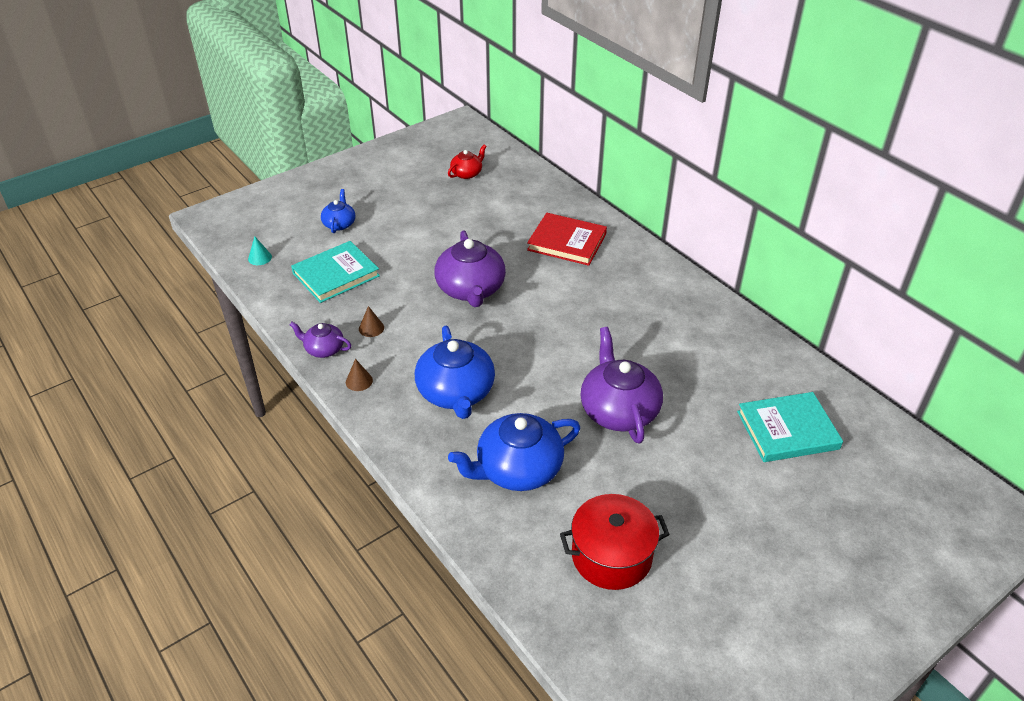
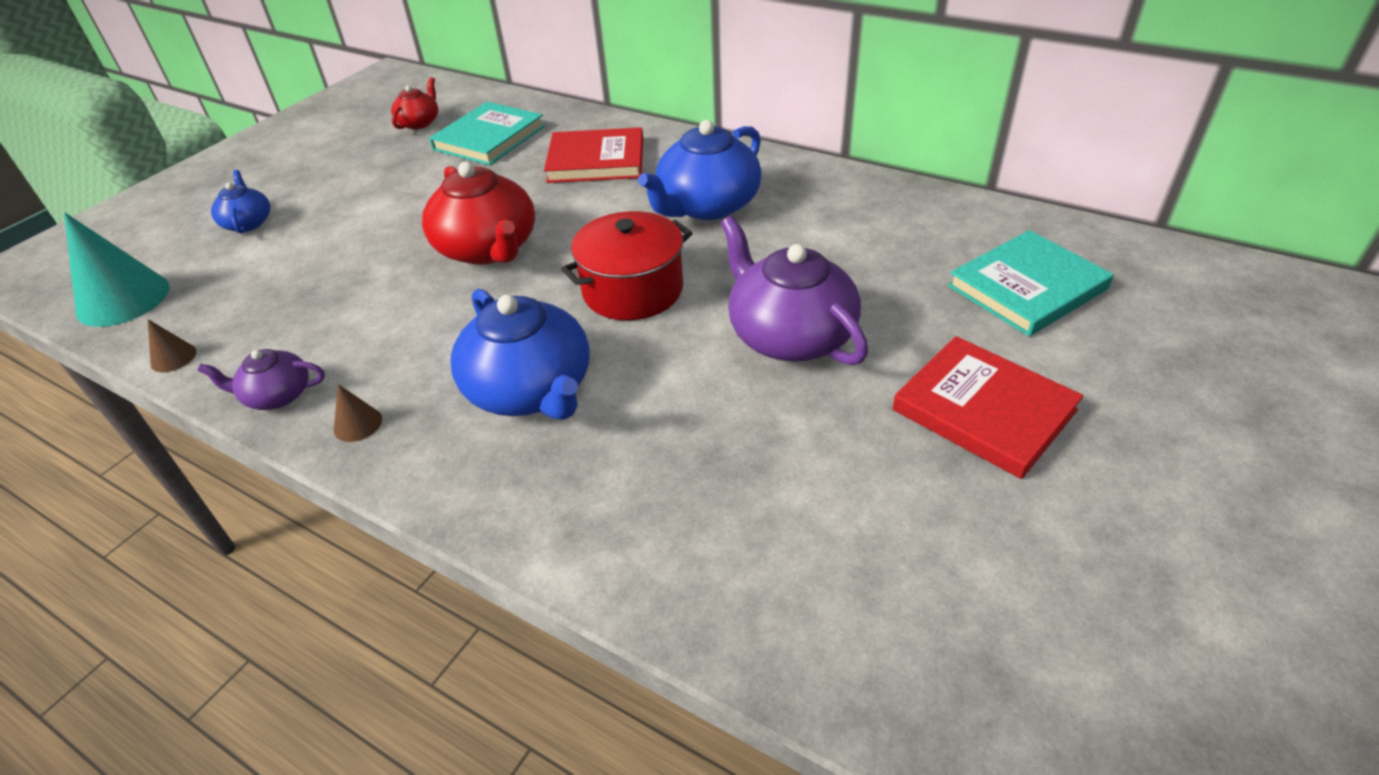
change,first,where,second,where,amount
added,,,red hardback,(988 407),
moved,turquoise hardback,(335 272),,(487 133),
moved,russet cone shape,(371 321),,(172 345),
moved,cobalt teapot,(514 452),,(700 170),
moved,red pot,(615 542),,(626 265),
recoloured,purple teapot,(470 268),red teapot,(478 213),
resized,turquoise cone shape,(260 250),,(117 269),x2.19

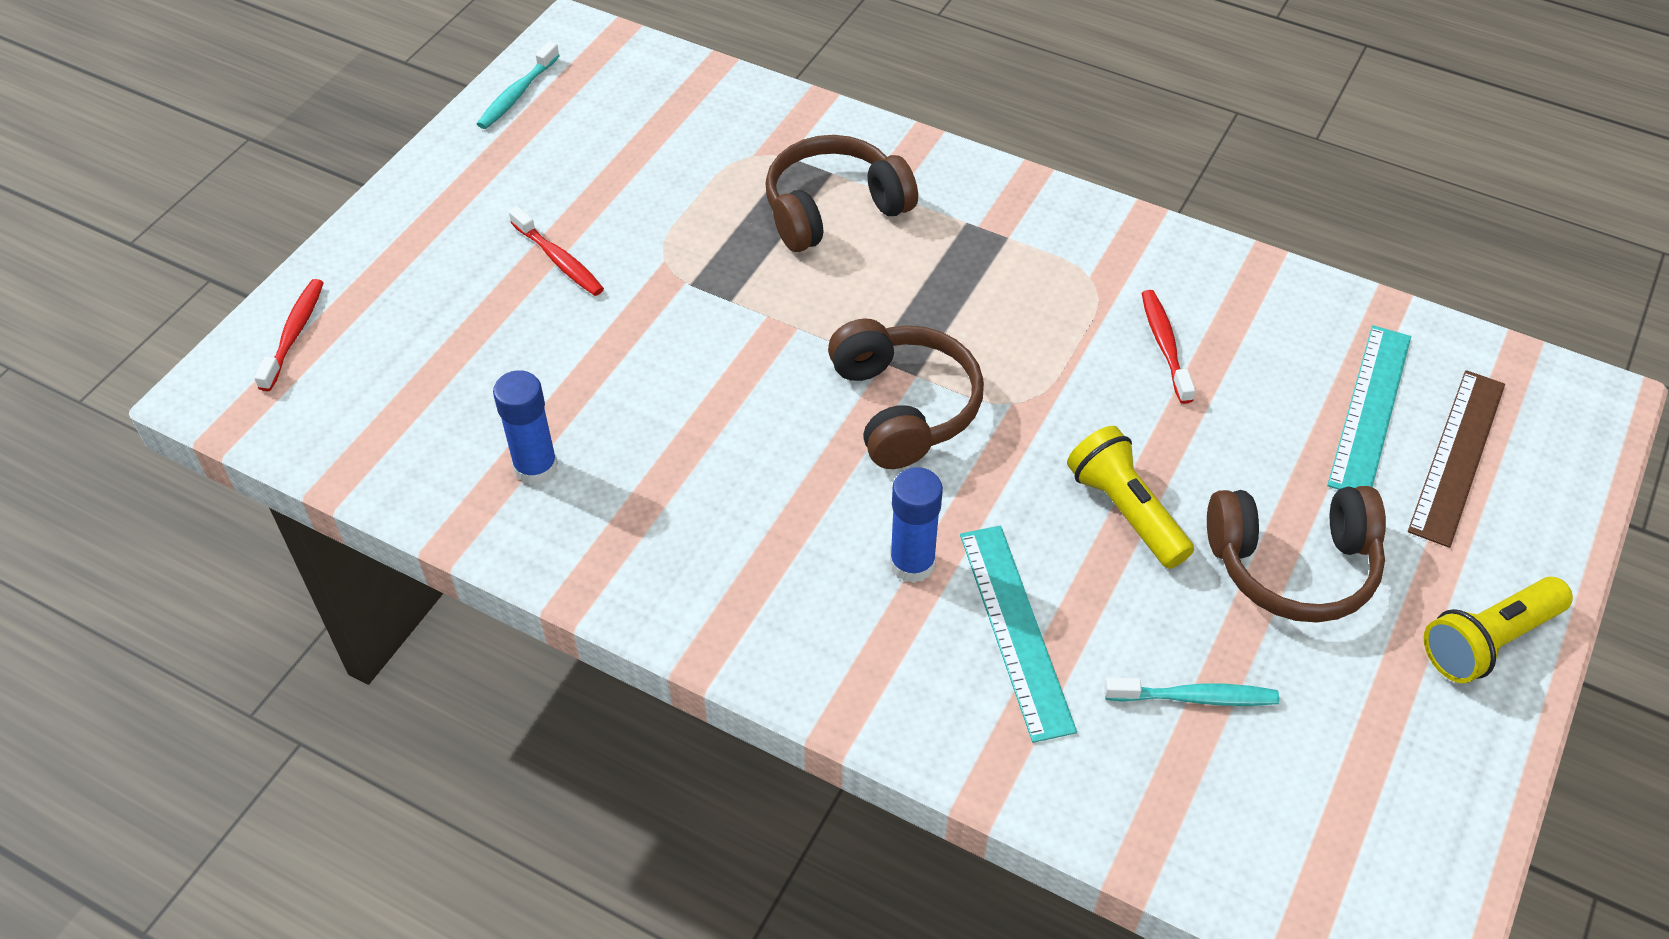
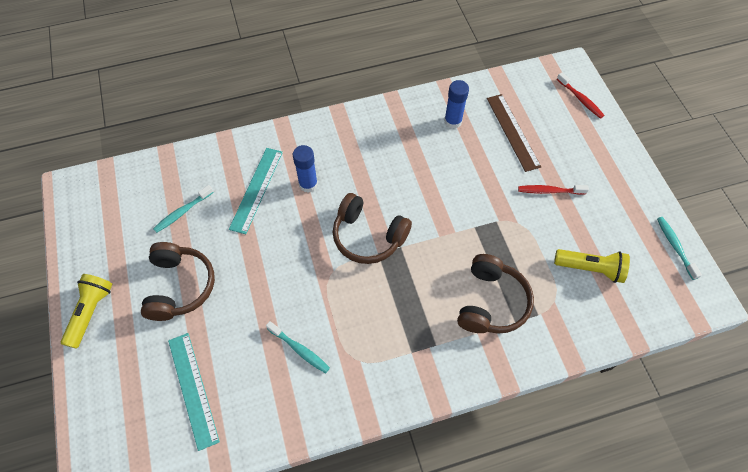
change,first,where,second,where,amount
moved,yellow pocket torch,(1130 497),,(592 266),
moved,russet measuring stick,(1456 459),,(514 133),
recoloured,red tooth brush,(1168 347),turquoise tooth brush,(298 347),
turned,turquoise measuring stick,(1018 634),,(256 191),75 degrees clockwise
turned,russet over-ear headphones,(1296 554),,(178 281),135 degrees clockwise

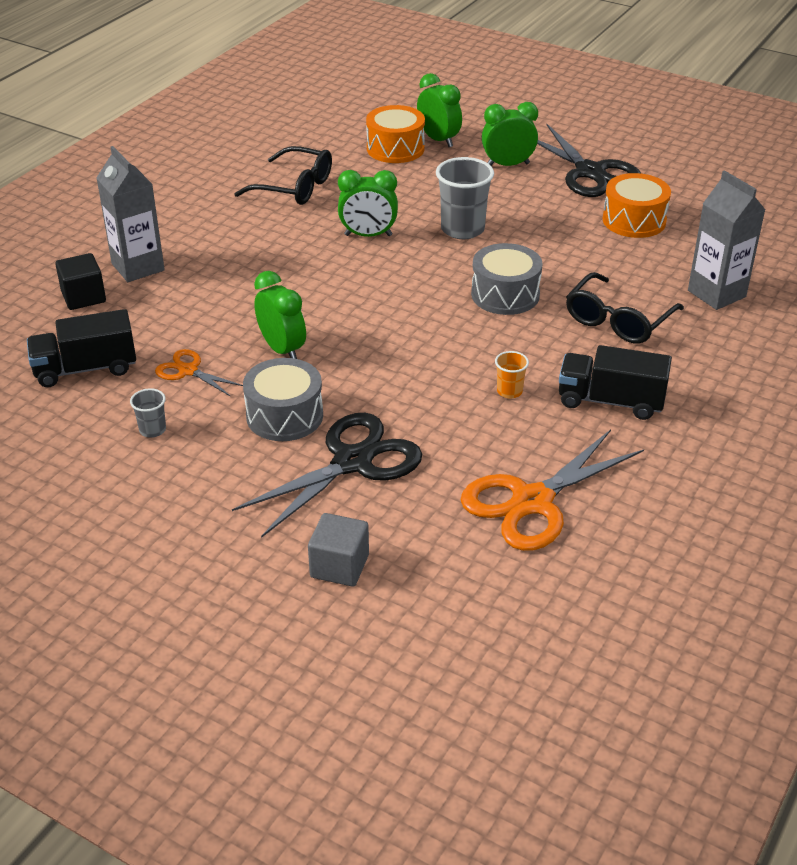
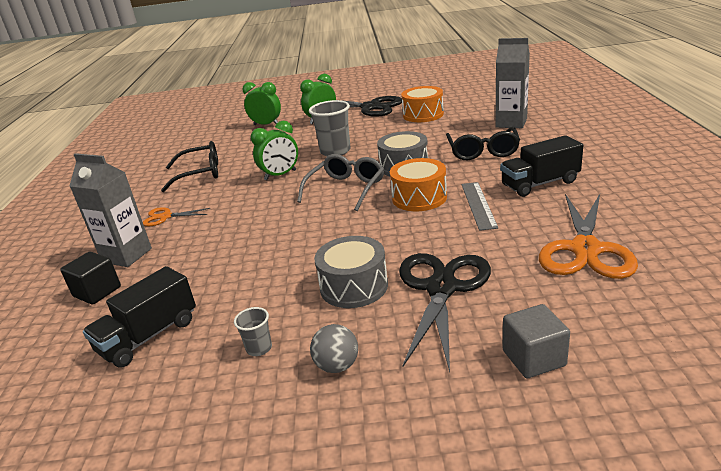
change,first,where,second,where,amount
removed,leaf-green clock,(280 315),,,
added,,,ash-grey eyeglasses,(340 182),
added,,,ash-grey ball,(334 348),
moved,orange shears,(199 373),,(176 216),
moved,orange drum,(395 134),,(418 184),
replaced,orange cup,(512 375),ash-grey measuring stick,(479 206),

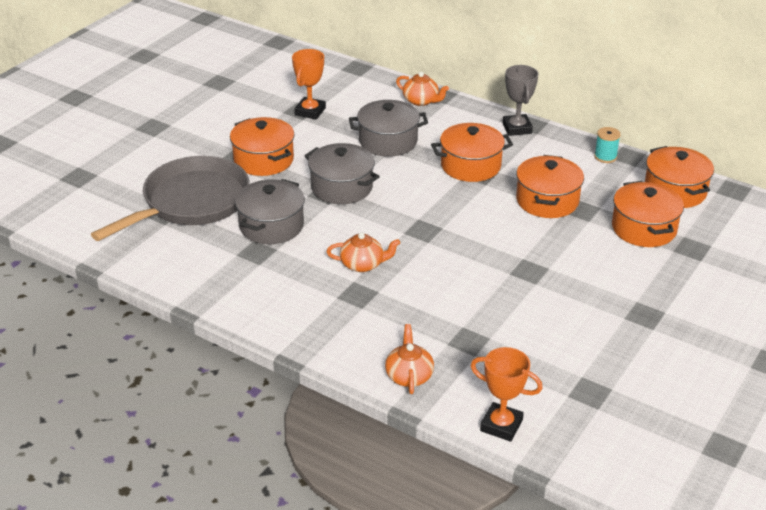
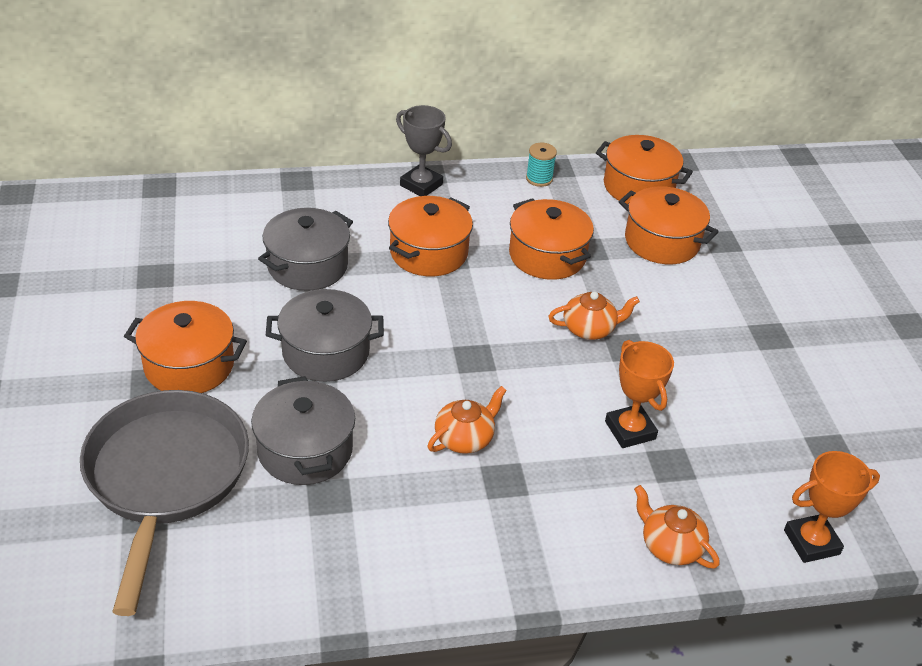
change,first,where,second,where,amount
moved,orange award cup,(309 84),,(639 394),
moved,orange teapot,(422 89),,(594 316),

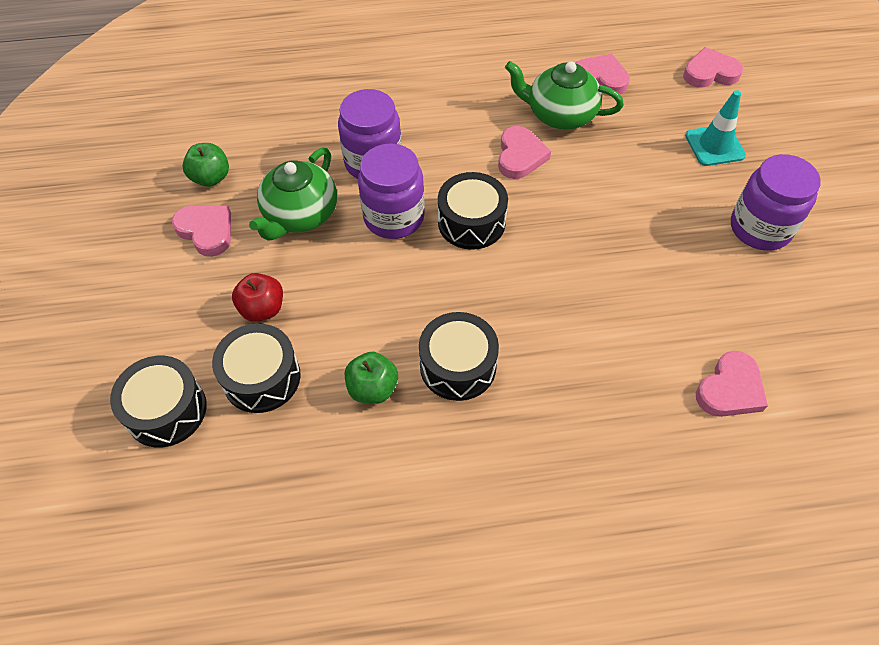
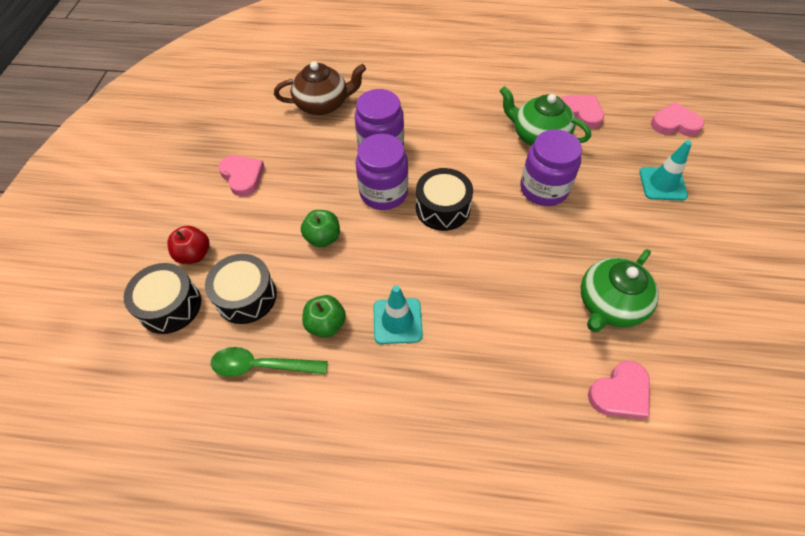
change,first,where,second,where,amount
removed,rosy heart shape,(524 152),,,
added,,,leaf-green spoon,(269 362),
added,,,russet teapot,(320 88),
moved,leaf-green apple,(205 165),,(320 228),
moved,red apple,(257 297),,(188 245),
moved,leaf-green teapot,(293 194),,(620 290),
moved,purple jam jar,(776 202),,(551 167),
replaced,black drum,(459 356),turquoise road cone,(398 314),

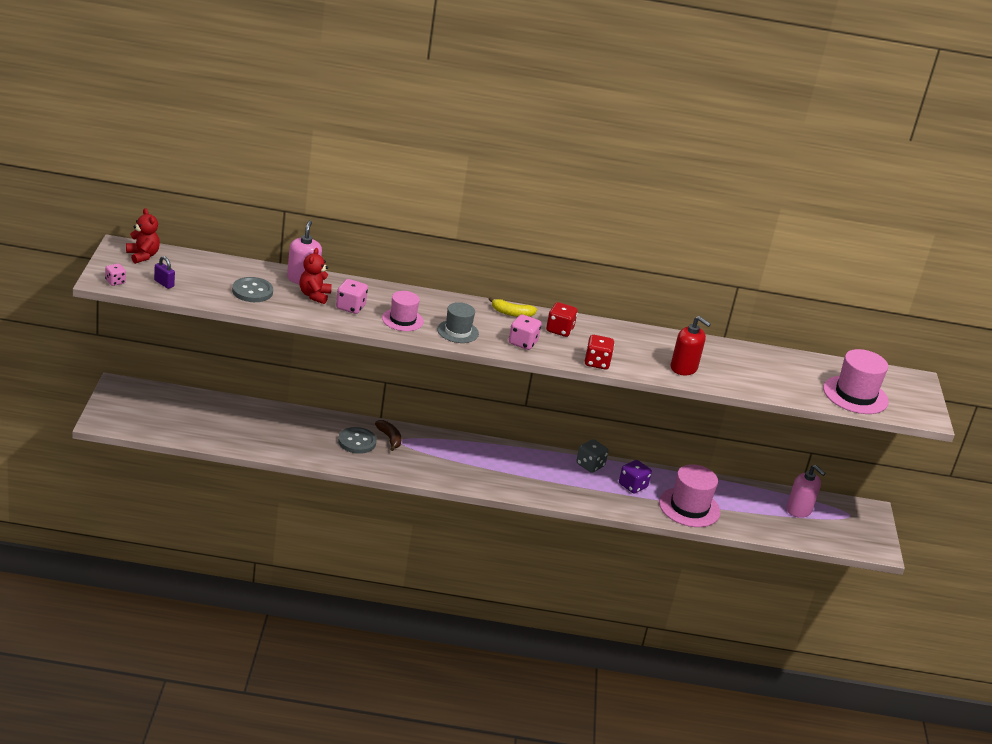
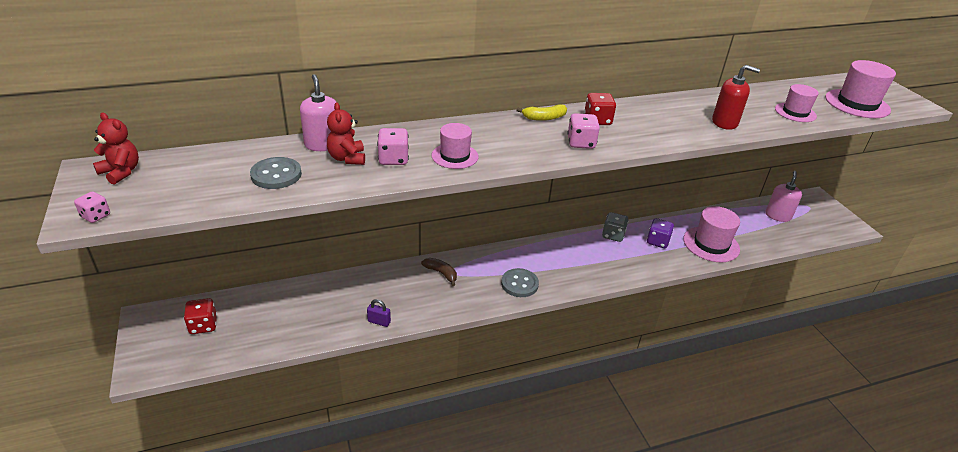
change,first,where,second,where,amount
removed,ash-grey top hat,(458 322),,,
added,,,rosy top hat,(797 103),
moved,purple lock,(164 272),,(379 313),
moved,ash-grey sewing button,(357 440),,(520 282),
moved,red dice,(599 352),,(200 316),
turned,rosy pump bottle,(806 491),,(784 196),90 degrees counterclockwise

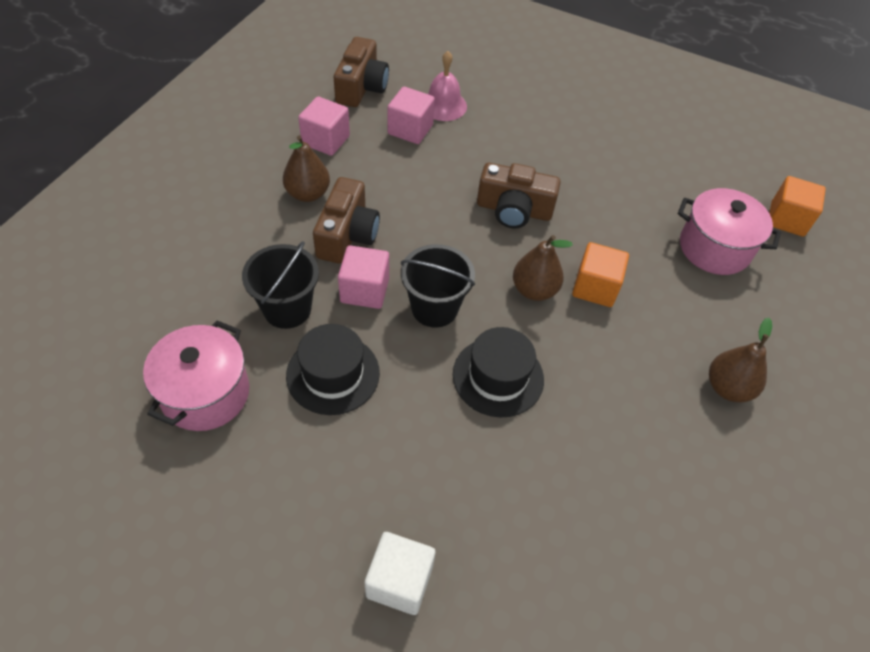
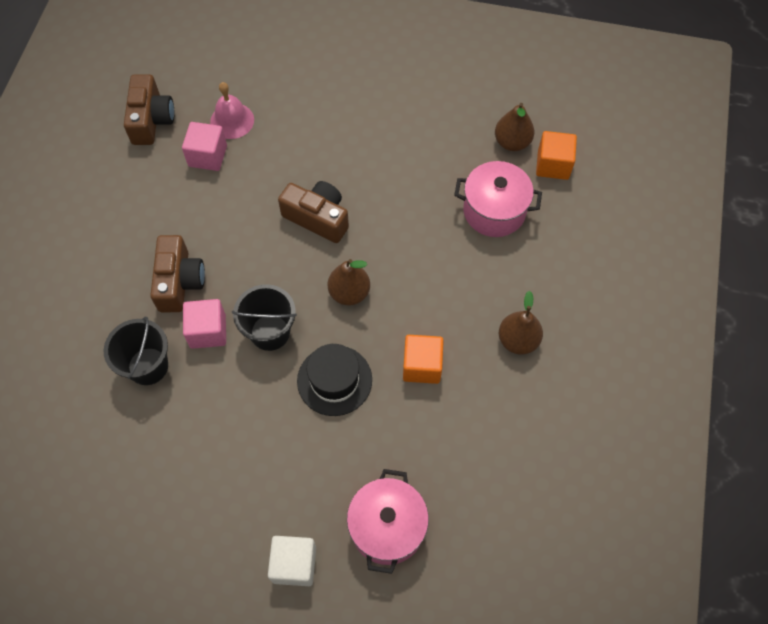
change,first,where,second,where,amount
removed,black top hat,(333 369),,,
removed,rosy block,(324 126),,,
moved,rosy pot,(196 375),,(388 521),
moved,russet pear,(306 168),,(514 127),
moved,orange block,(600 274),,(423 359),
turned,russet photo camera,(519 195),,(313 212),150 degrees counterclockwise

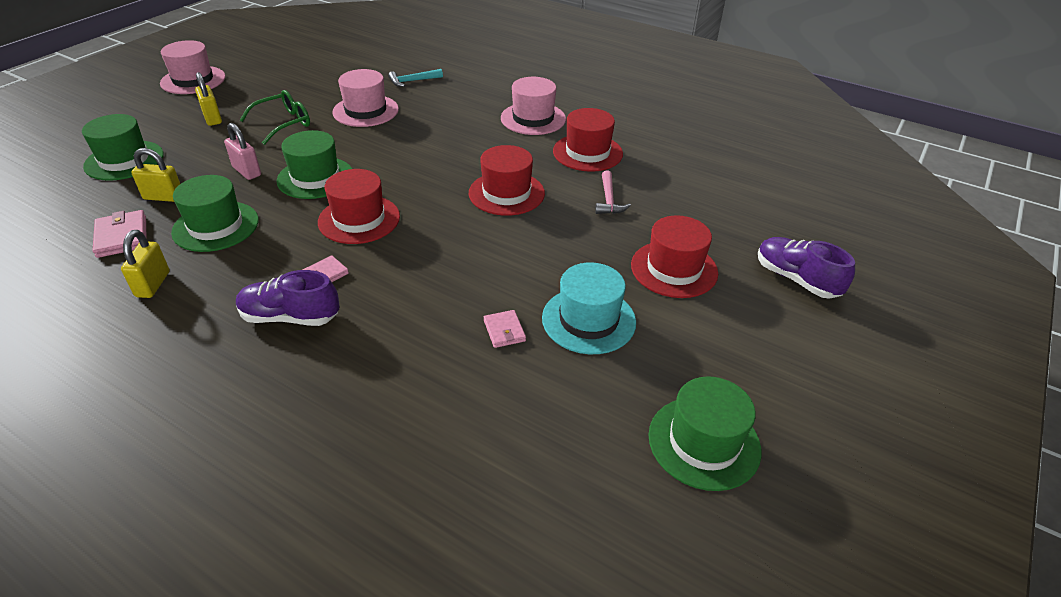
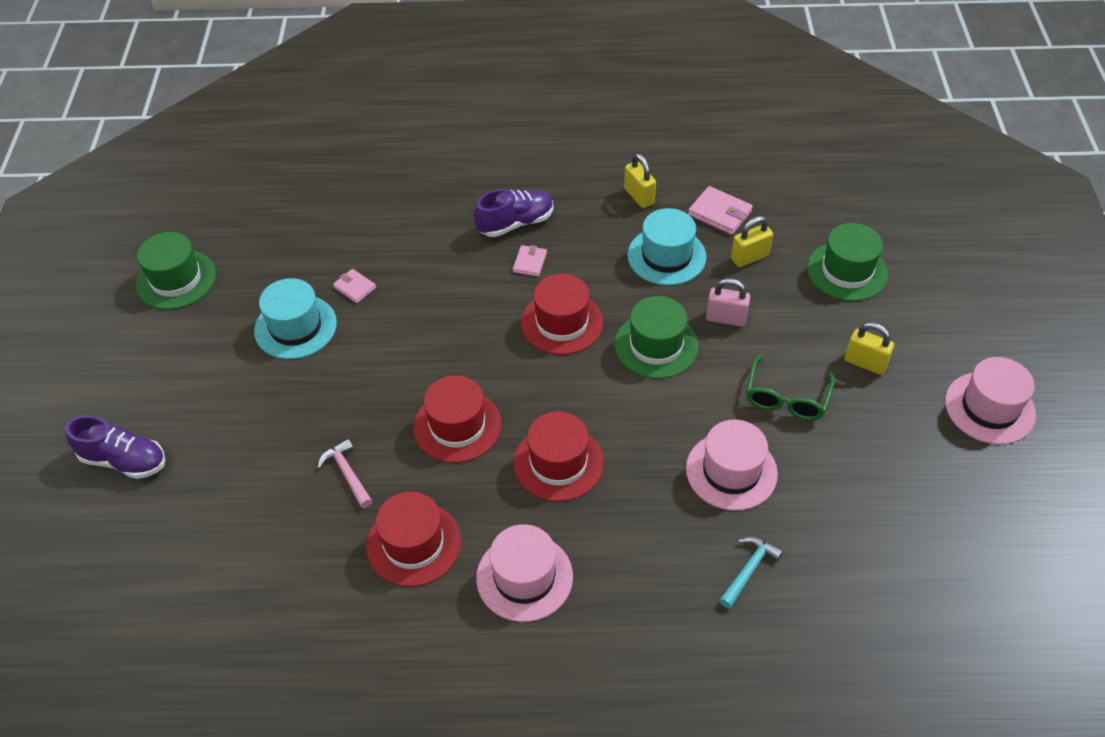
change,first,where,second,where,amount
moved,red top hat,(674 256),,(558 456),
recoloured,leaf-green top hat,(215 213),turquoise top hat,(666 246),

